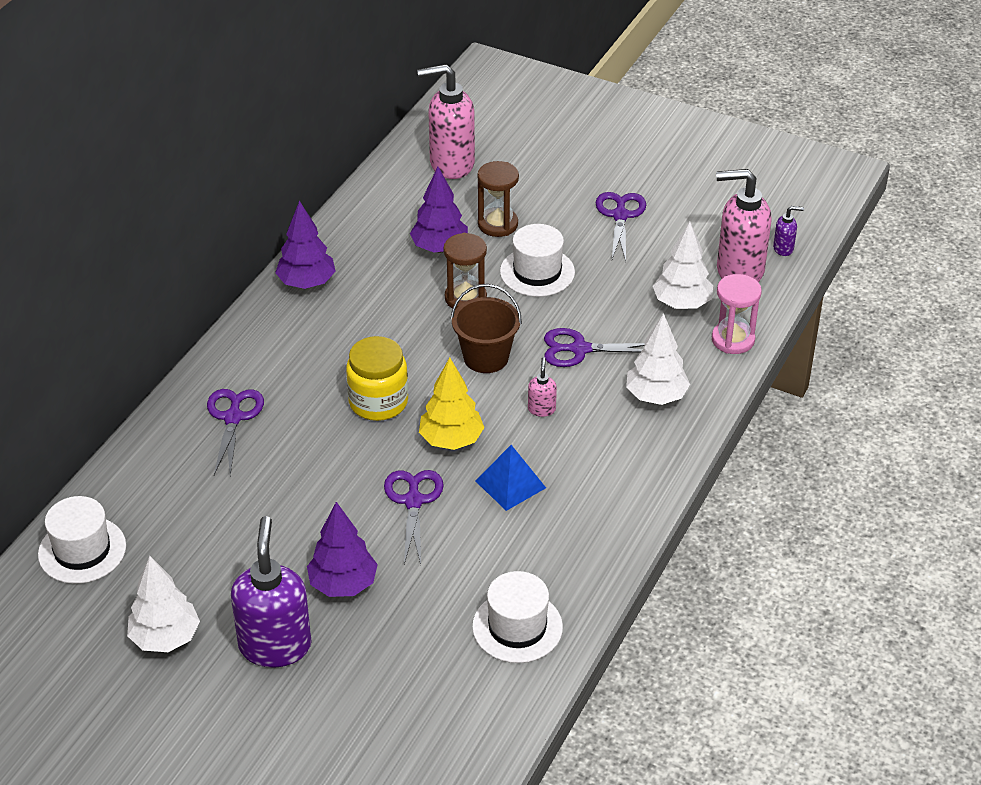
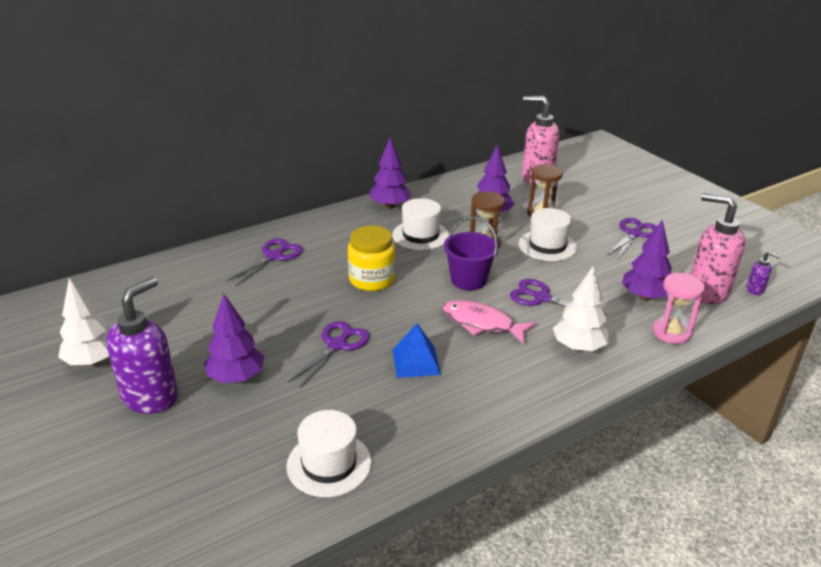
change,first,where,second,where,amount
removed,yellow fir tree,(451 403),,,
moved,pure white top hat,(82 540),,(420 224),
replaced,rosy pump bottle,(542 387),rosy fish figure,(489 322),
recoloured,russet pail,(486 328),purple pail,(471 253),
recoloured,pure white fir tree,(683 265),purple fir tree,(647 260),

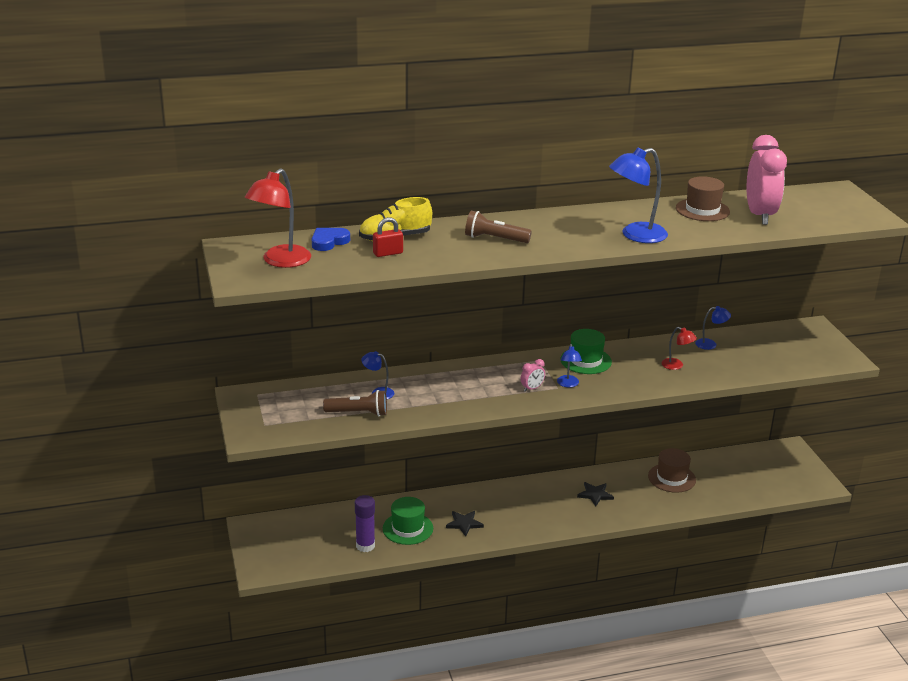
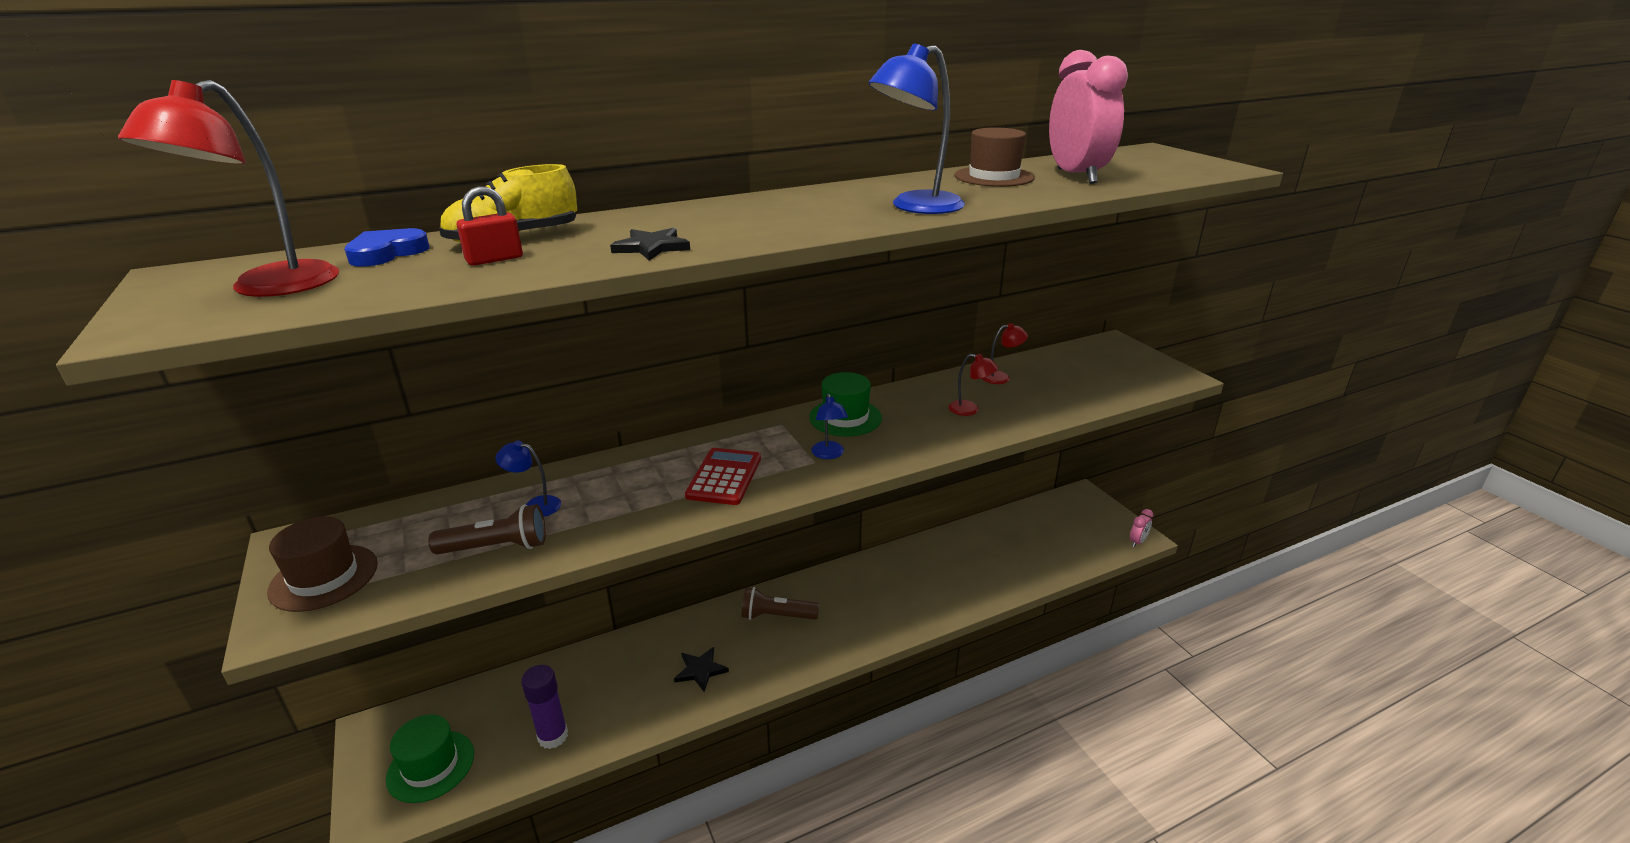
change,first,where,second,where,amount
added,,,red pocket calculator,(723 476),
moved,leaf-green top hat,(408 521),,(430 759),
moved,russet pocket torch,(498 227),,(780 603),
moved,rosy clock,(532 375),,(1141 528),
moved,black star shape,(595 494),,(650 244),
moved,russet top hat,(672 470),,(322 564),
recoloured,cobalt reading lamp,(713 328),red reading lamp,(1005 353),

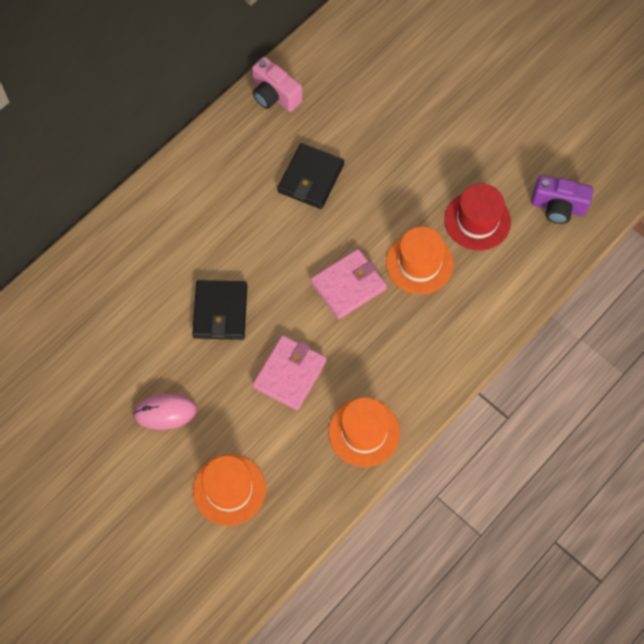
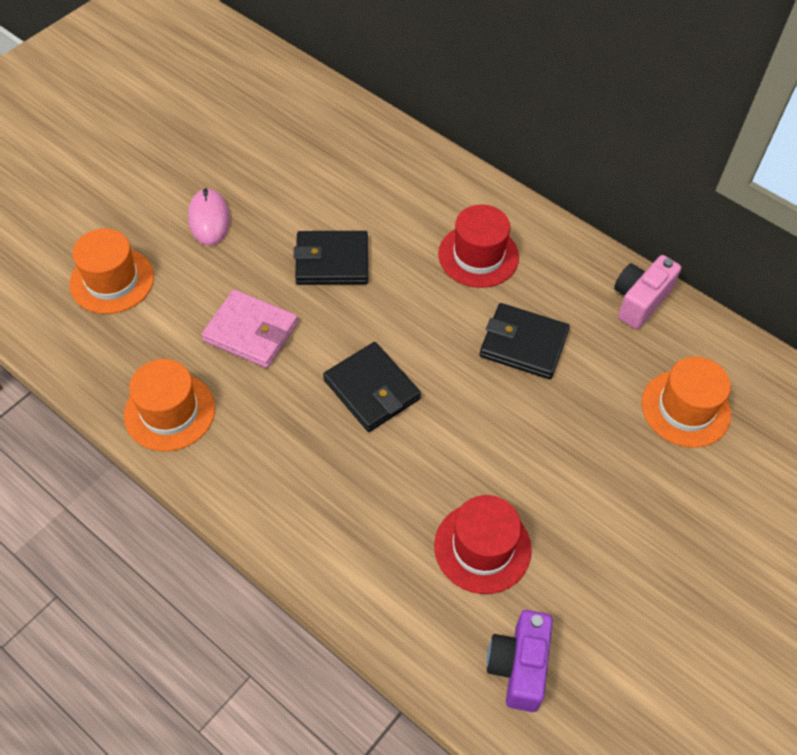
change,first,where,second,where,amount
added,,,red top hat,(478 246),
moved,orange top hat,(420 260),,(686 402),
recoloured,rosy billfold,(348 284),black billfold,(372 387),

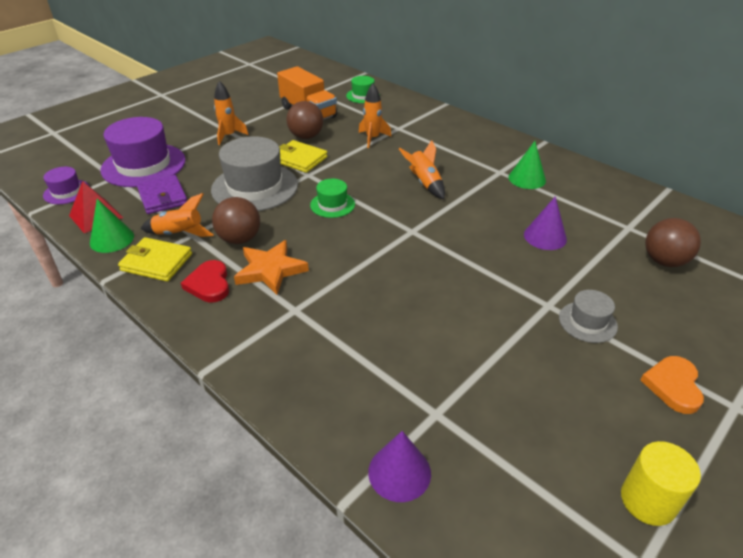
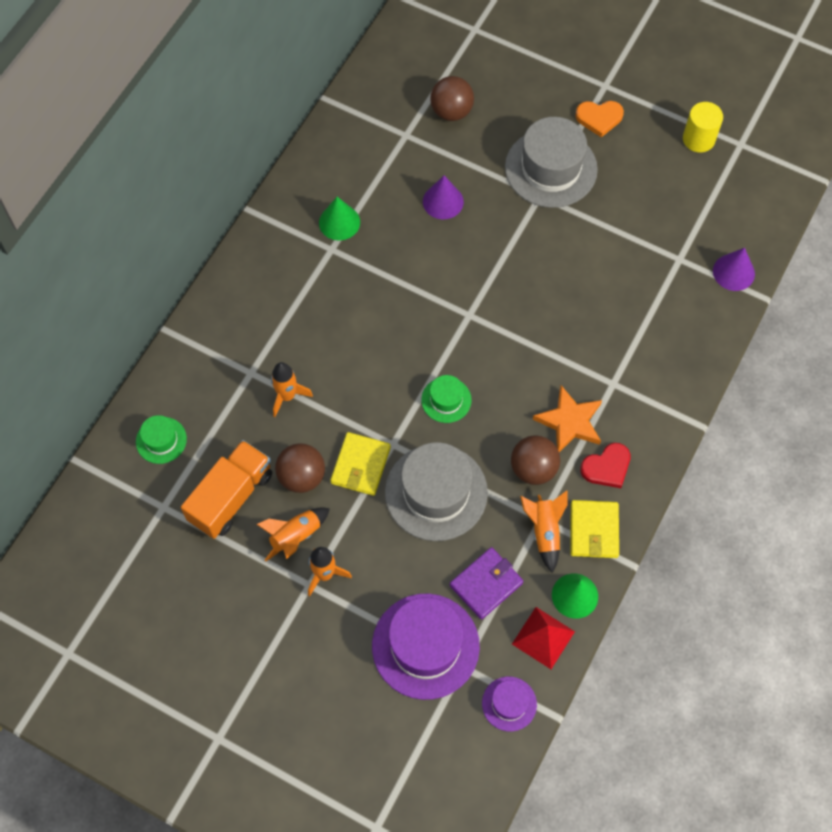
change,first,where,second,where,amount
moved,orange spaceship,(422 169),,(293 534),
resized,ash-grey top hat,(588 316),,(551 162),x1.99

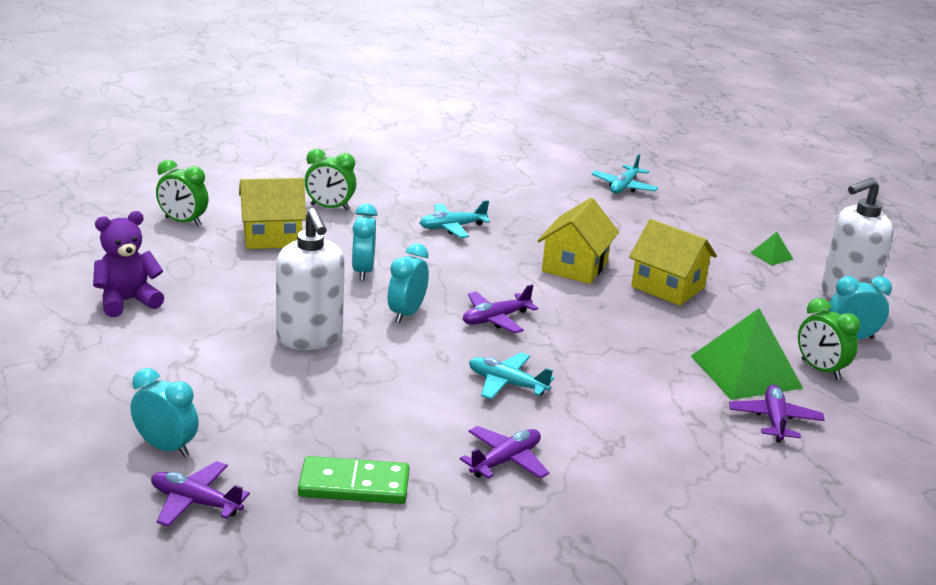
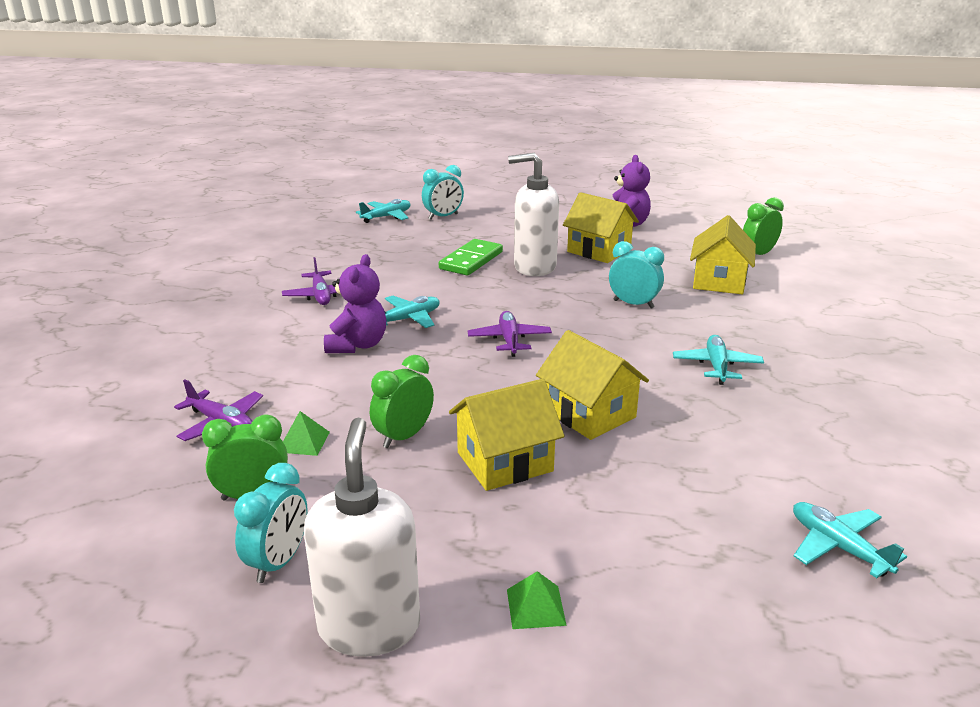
change,first,where,second,where,amount
removed,turquoise clock,(408 283),,,
added,,,purple stuffed bear,(355 303),
added,,,yellow house,(601 227),
moved,leaf-green domino tile,(353 480),,(471 257),
moved,leaf-green clock,(330 180),,(402 401),
recoloured,purple aeroplane,(200 494),turquoise aeroplane,(383 211),
resized,leaf-green solid pyramid,(747 354),,(306 433),x0.44

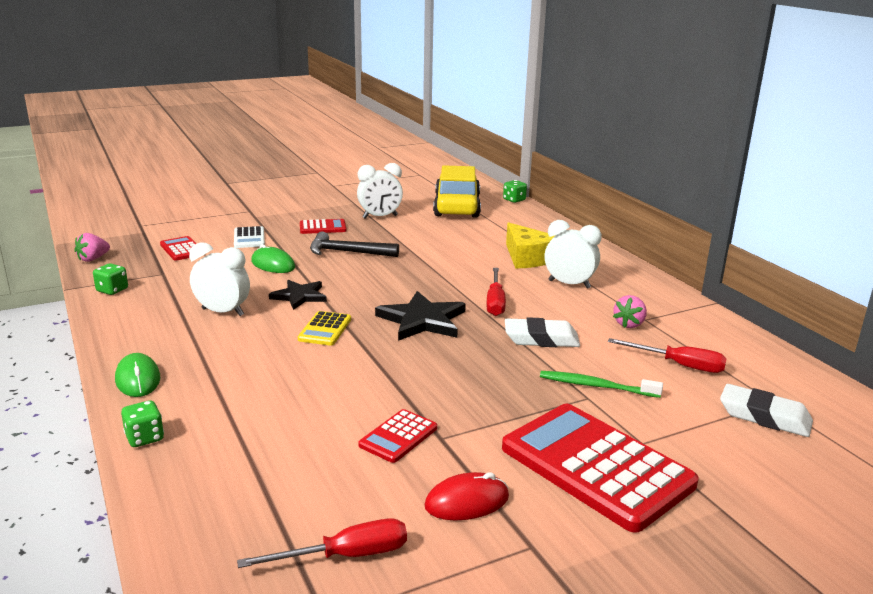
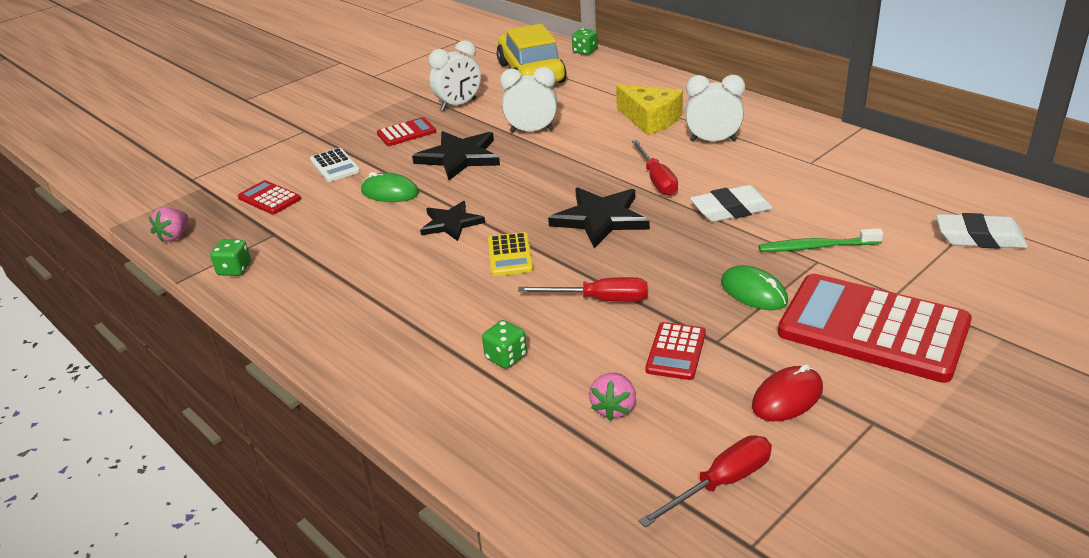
change,first,where,second,where,amount
moved,leaf-green mouse,(137 375),,(754 287),
moved,leaf-green dice,(142 423),,(504 344),
moved,pure white clock,(219 279),,(528 100),
moved,red flat screwdriver,(667 355),,(583 289),
moved,rosy toy strawberry,(630 311),,(612 396),
replaced,black claw hammer,(354 244),black star shape,(456 155),

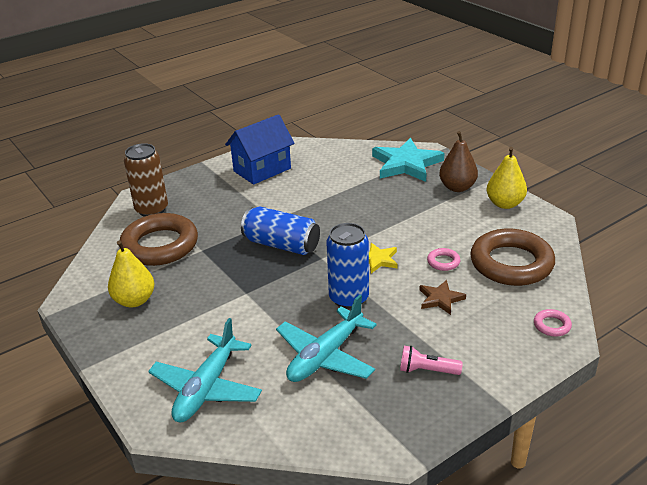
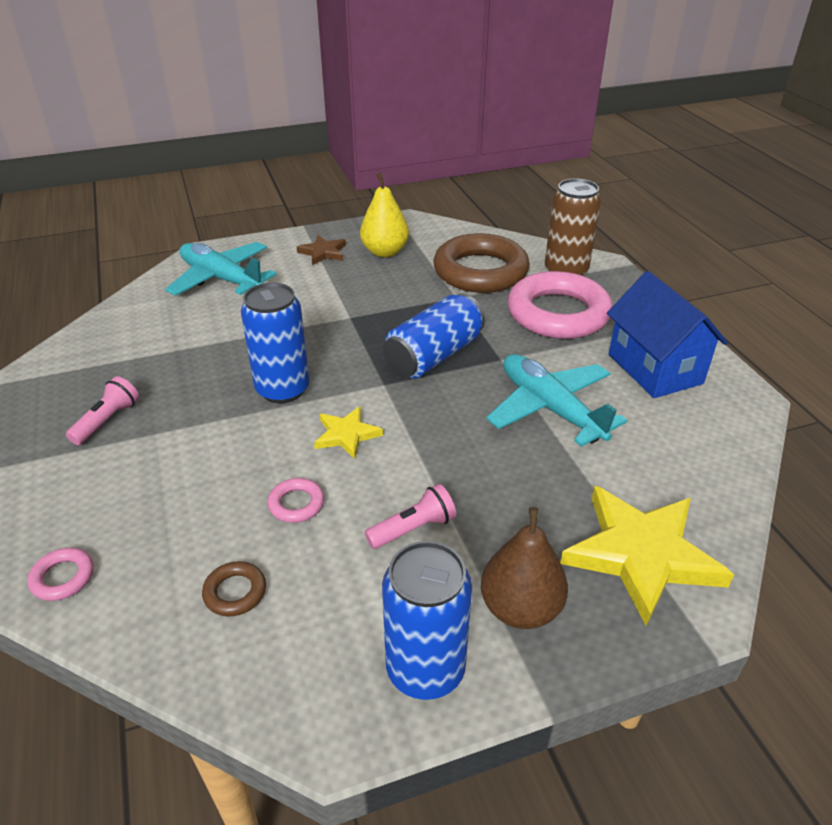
change,first,where,second,where,amount
added,,,rosy pocket torch,(410 516),
added,,,rosy ring,(559 305),
moved,turquoise aeroplane,(326 338),,(556 400),
moved,russet star shape,(442 297),,(321 250),
replaced,yellow pear,(507 178),cobalt tin,(427 620),
recoloured,turquoise star shape,(408 160),yellow star shape,(647 556),
resized,russet ring,(512 257),,(234 588),x0.40

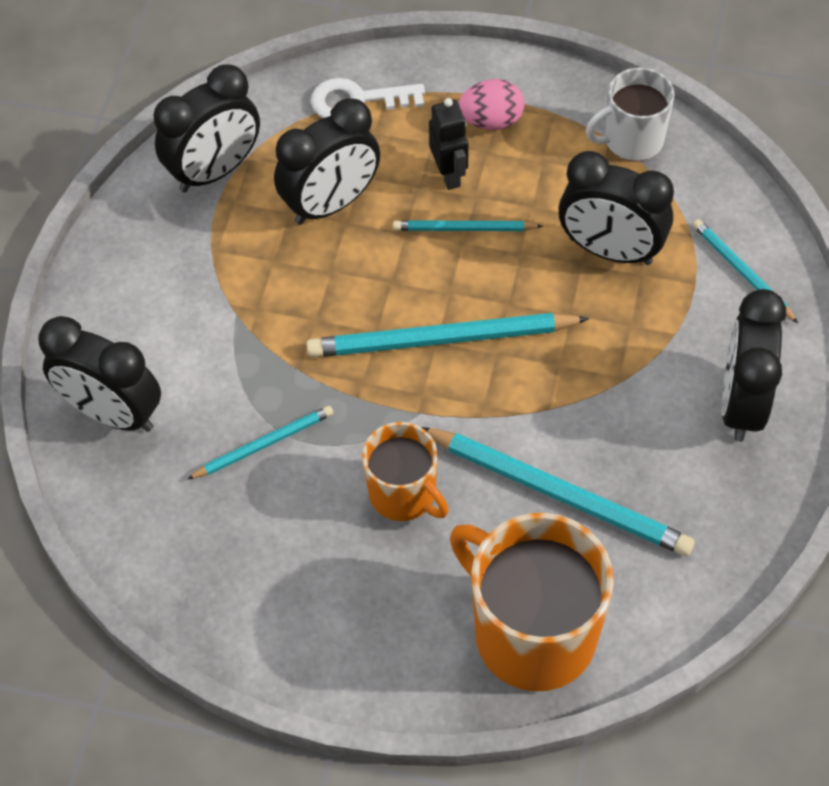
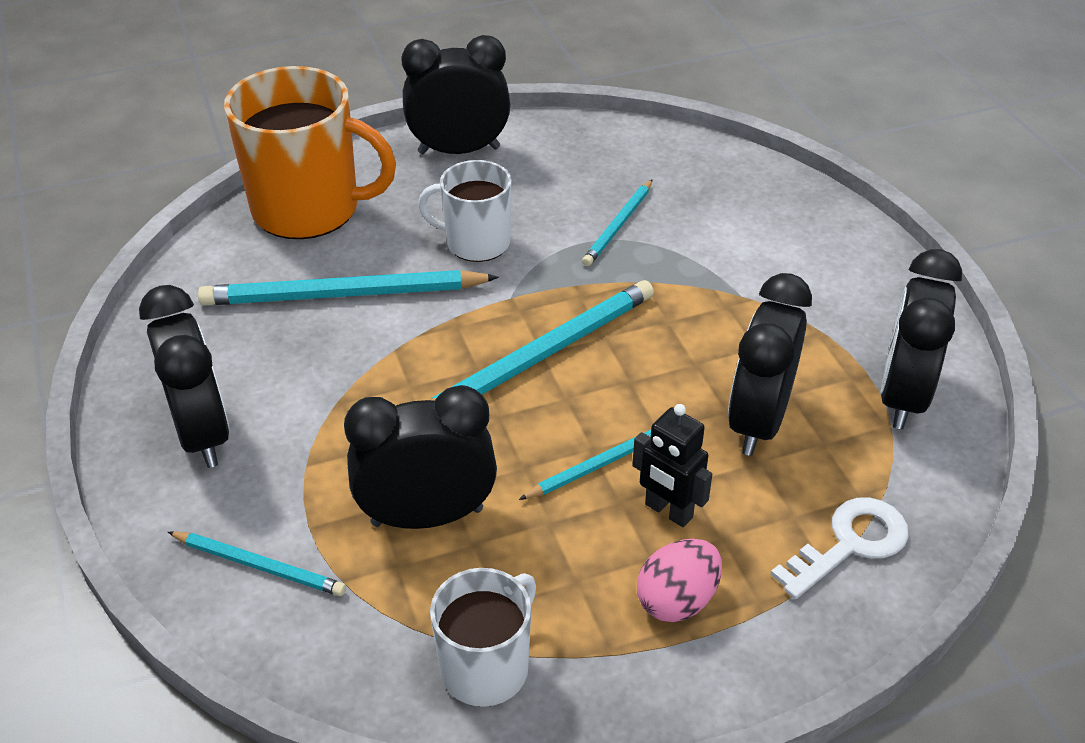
change,first,where,second,where,amount
moved,black clock,(99 374),,(455 94),
recoloured,orange tea mug,(405 471),pure white tea mug,(465 211),

